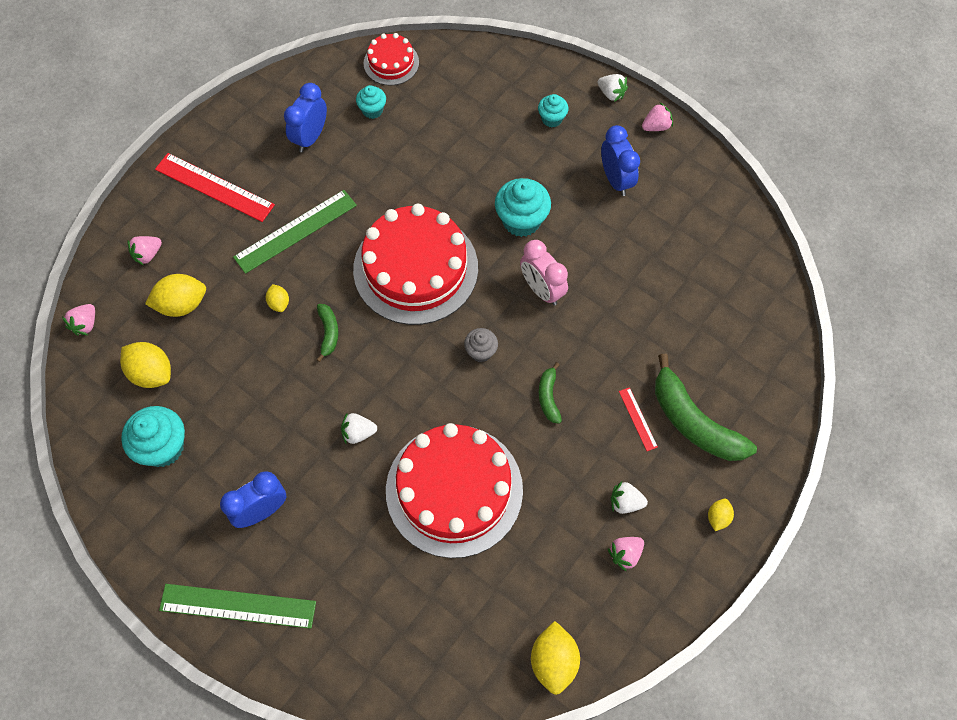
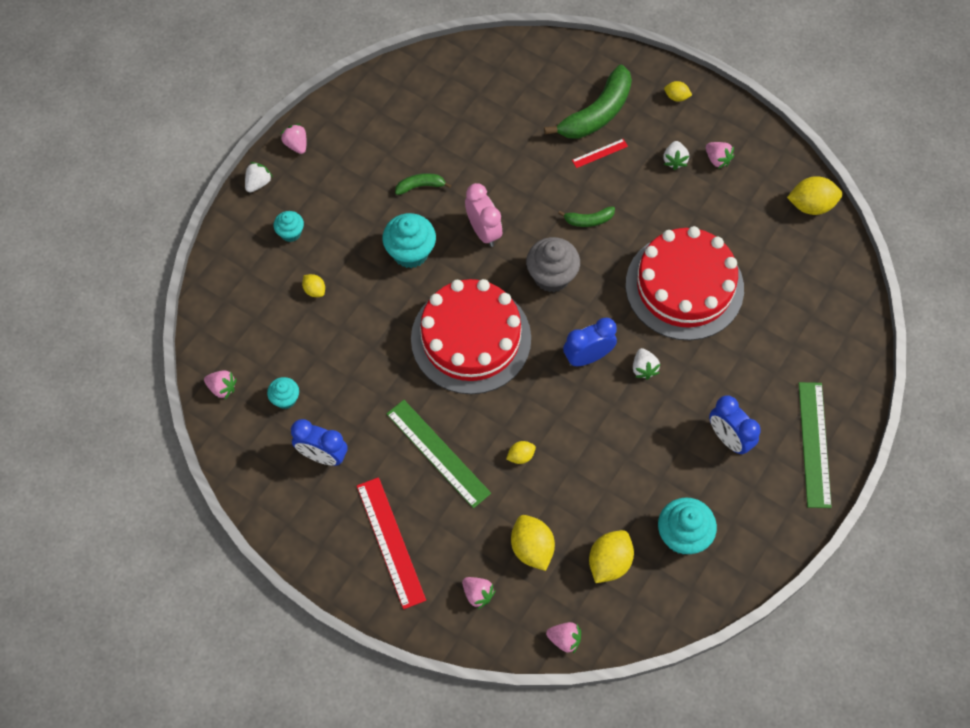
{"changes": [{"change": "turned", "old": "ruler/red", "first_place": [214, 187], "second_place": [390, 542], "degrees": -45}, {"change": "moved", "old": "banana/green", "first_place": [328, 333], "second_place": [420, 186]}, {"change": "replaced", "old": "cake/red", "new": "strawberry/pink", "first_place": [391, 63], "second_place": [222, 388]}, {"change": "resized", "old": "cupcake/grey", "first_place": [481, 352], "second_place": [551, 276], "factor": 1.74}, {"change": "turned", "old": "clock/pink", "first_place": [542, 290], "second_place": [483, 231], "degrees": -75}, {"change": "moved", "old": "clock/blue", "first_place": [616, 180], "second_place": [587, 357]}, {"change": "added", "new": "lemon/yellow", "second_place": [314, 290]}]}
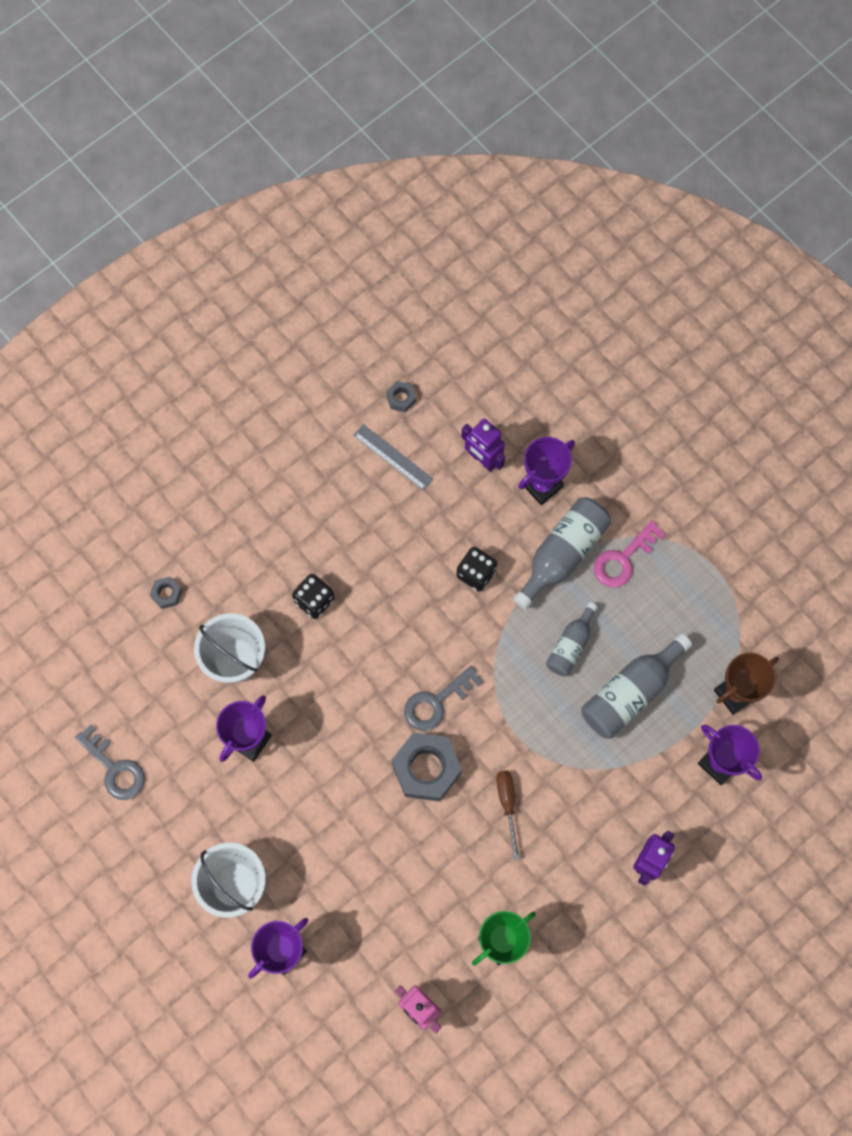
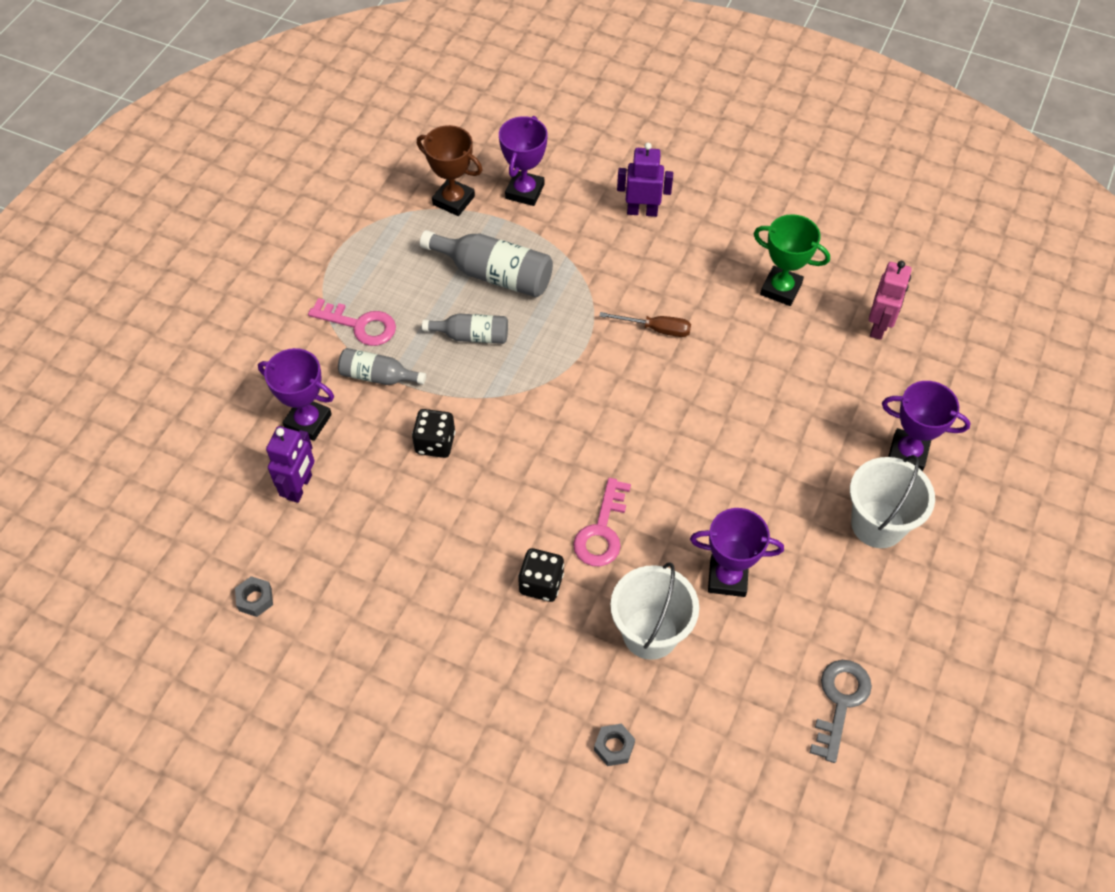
{"changes": [{"change": "removed", "old": "ruler/grey", "first_place": [393, 457]}, {"change": "removed", "old": "nut/grey", "first_place": [426, 769]}, {"change": "removed", "old": "key/grey", "first_place": [436, 702]}, {"change": "turned", "old": "screwdriver/brown", "first_place": [507, 805], "second_place": [656, 329], "degrees": -135}, {"change": "resized", "old": "bottle/grey", "first_place": [562, 554], "second_place": [378, 376], "factor": 0.61}, {"change": "added", "new": "key/pink", "second_place": [601, 531]}]}
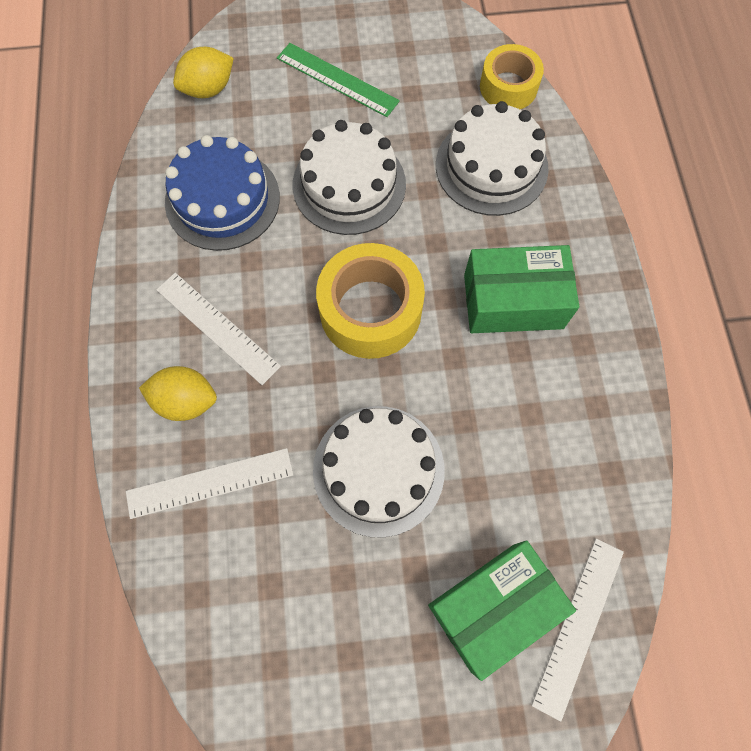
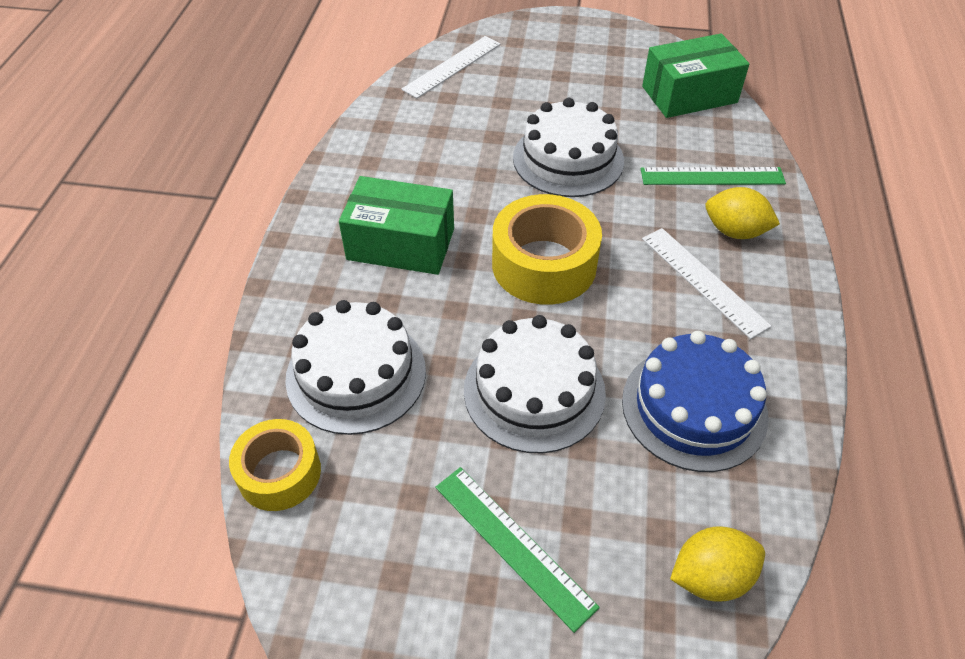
{"changes": [{"change": "recoloured", "old": "ruler/white", "new": "ruler/green", "first_place": [210, 483], "second_place": [712, 176]}, {"change": "moved", "old": "box/green", "first_place": [493, 607], "second_place": [689, 94]}]}
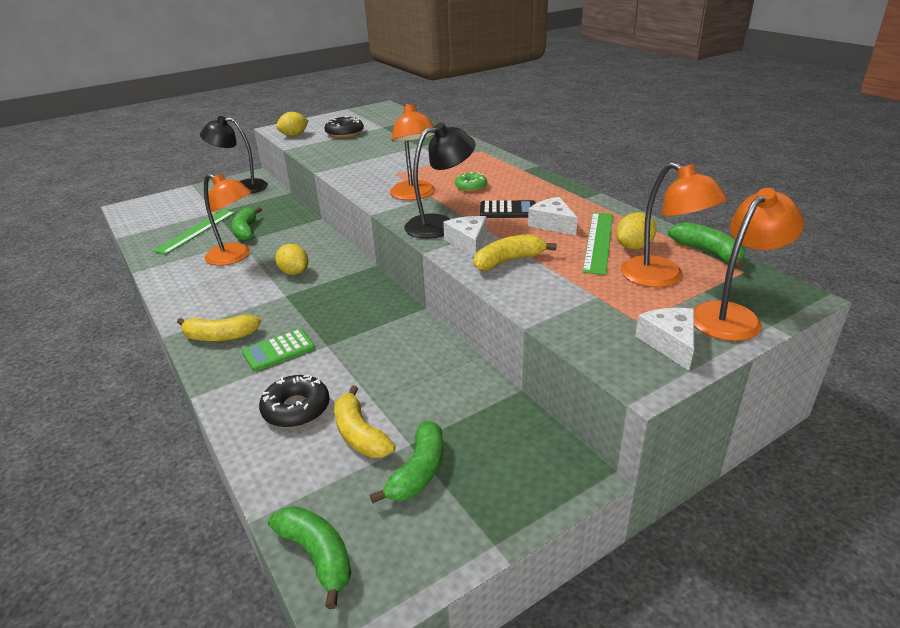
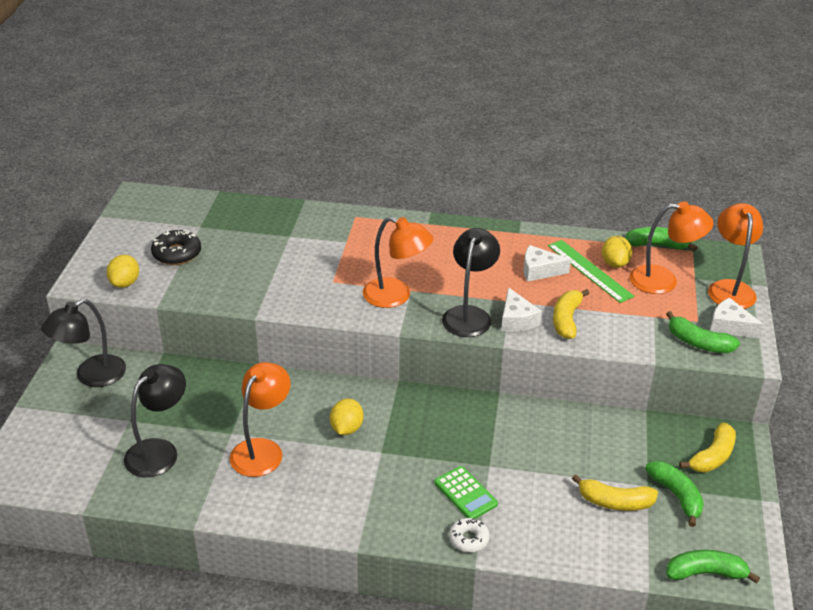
{"changes": [{"change": "replaced", "old": "ruler/green", "new": "lamp/black", "first_place": [196, 231], "second_place": [159, 451]}, {"change": "moved", "old": "banana/yellow", "first_place": [220, 336], "second_place": [712, 456]}, {"change": "turned", "old": "lamp/orange", "first_place": [235, 257], "second_place": [262, 450], "degrees": -45}, {"change": "moved", "old": "banana/green", "first_place": [246, 230], "second_place": [698, 343]}, {"change": "turned", "old": "calculator/green", "first_place": [278, 350], "second_place": [465, 493], "degrees": -45}, {"change": "removed", "old": "donut/black", "first_place": [296, 409]}, {"change": "turned", "old": "lemon/yellow", "first_place": [294, 272], "second_place": [346, 428], "degrees": -75}, {"change": "turned", "old": "cheese/white", "first_place": [468, 243], "second_place": [516, 320], "degrees": -135}, {"change": "removed", "old": "donut/green", "first_place": [471, 187]}, {"change": "removed", "old": "calculator/black", "first_place": [507, 210]}, {"change": "added", "new": "donut/white", "second_place": [469, 539]}]}
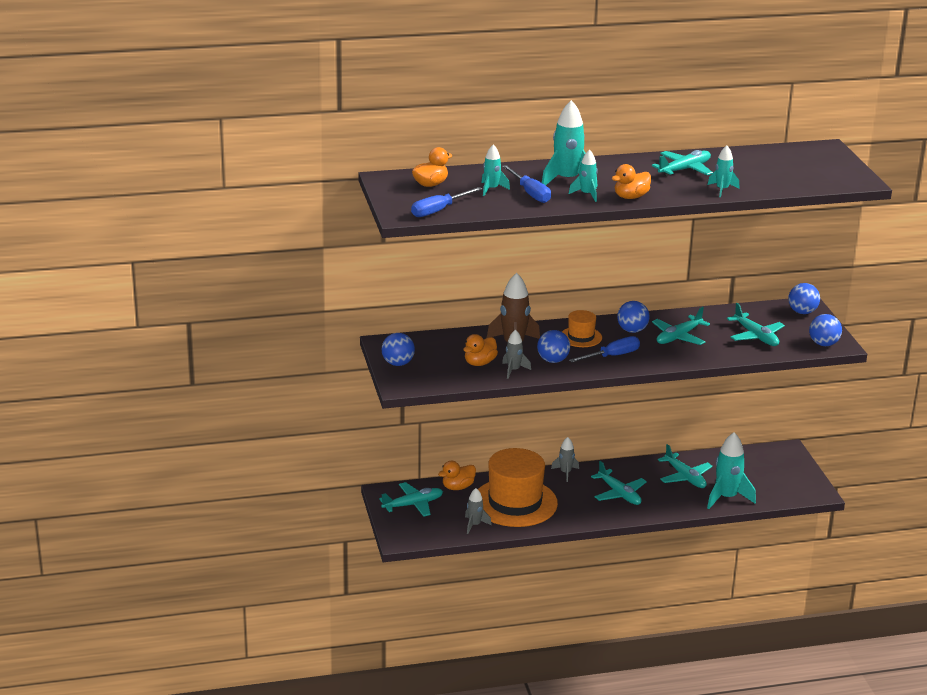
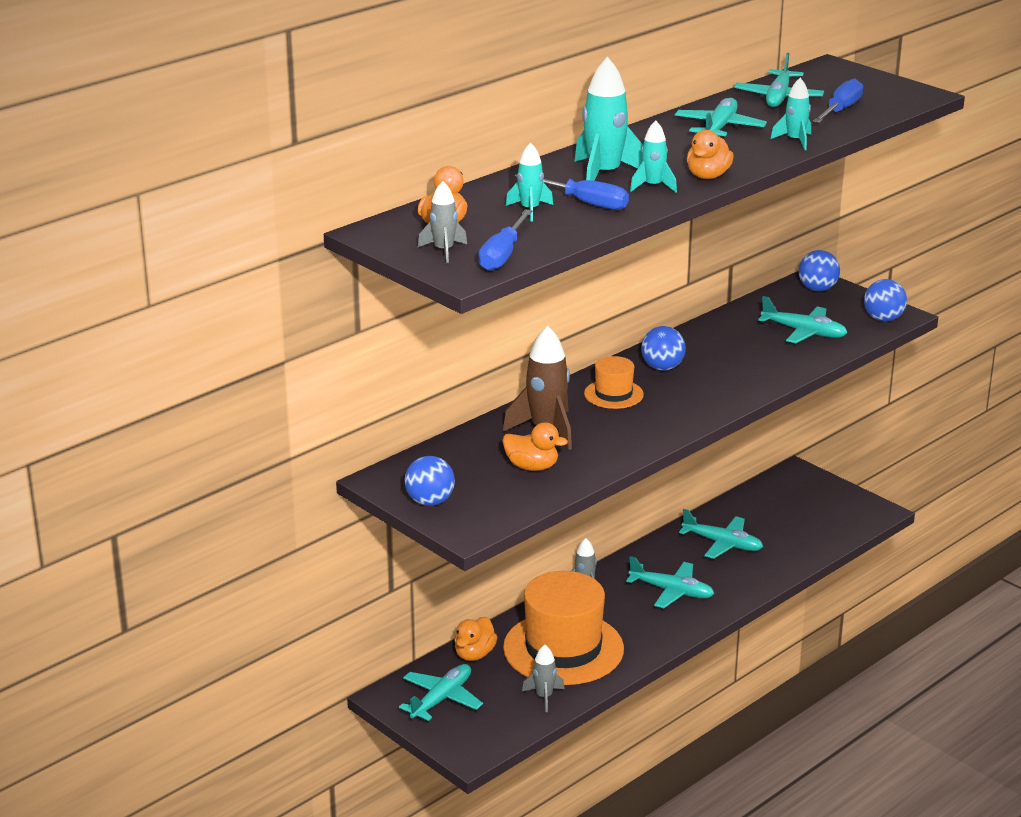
{"changes": [{"change": "turned", "old": "duck/orange", "first_place": [479, 363], "second_place": [532, 467], "degrees": -75}, {"change": "moved", "old": "rocket/grey", "first_place": [513, 370], "second_place": [444, 251]}, {"change": "removed", "old": "ball/blue", "first_place": [553, 360]}, {"change": "moved", "old": "screwdriver/blue", "first_place": [612, 356], "second_place": [840, 110]}, {"change": "moved", "old": "plane/turquoise", "first_place": [678, 337], "second_place": [778, 98]}, {"change": "removed", "old": "rocket/turquoise", "first_place": [726, 497]}]}
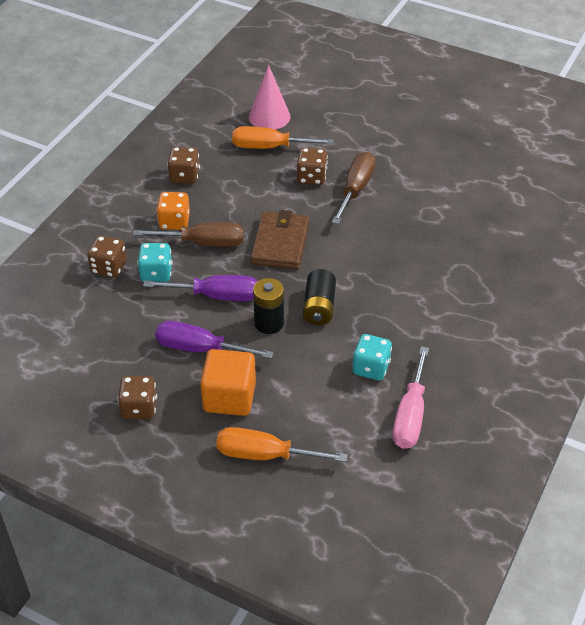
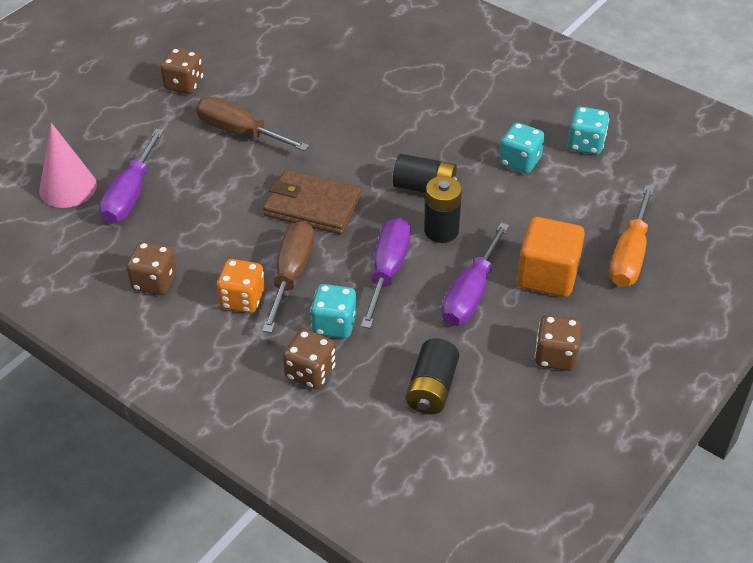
{"changes": [{"change": "recoloured", "old": "screwdriver/orange", "new": "screwdriver/purple", "first_place": [269, 147], "second_place": [130, 195]}, {"change": "moved", "old": "dice/brown", "first_place": [311, 177], "second_place": [184, 84]}, {"change": "replaced", "old": "screwdriver/pink", "new": "dice/turquoise", "first_place": [410, 415], "second_place": [585, 144]}, {"change": "added", "new": "battery/black", "second_place": [431, 388]}]}
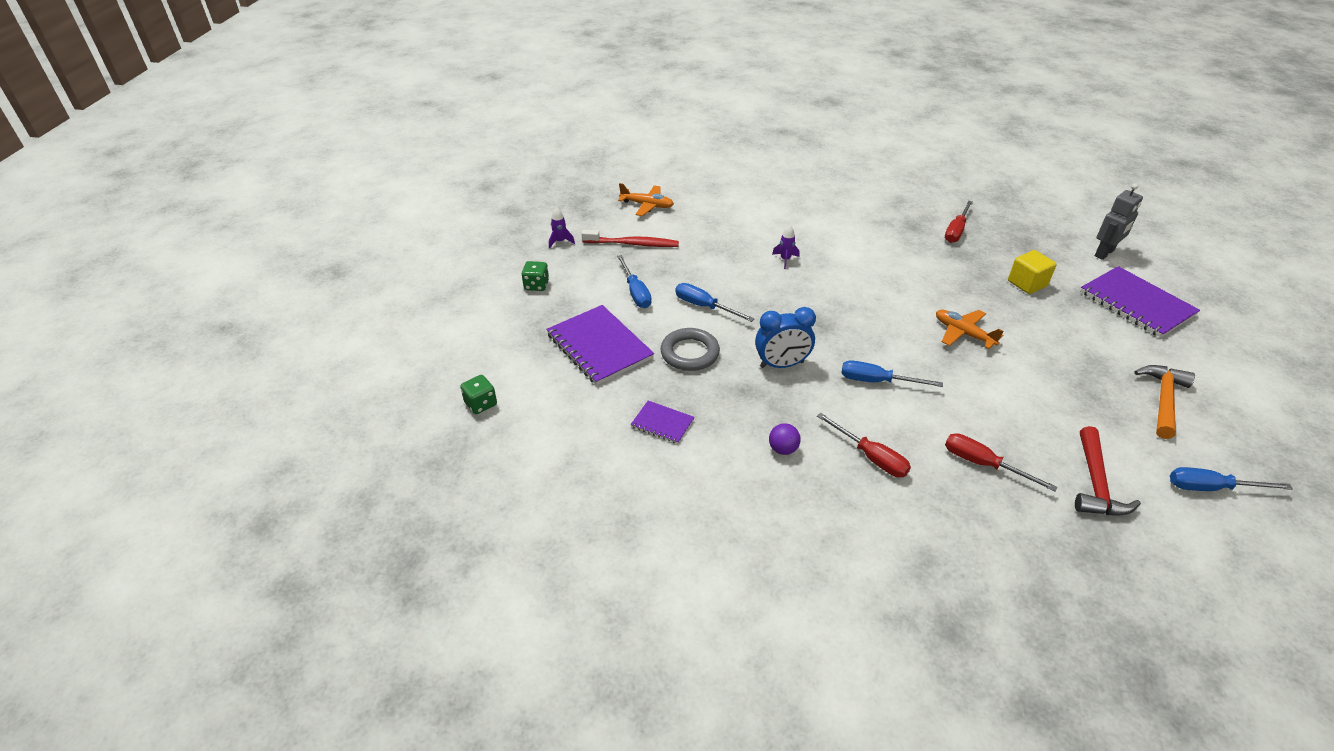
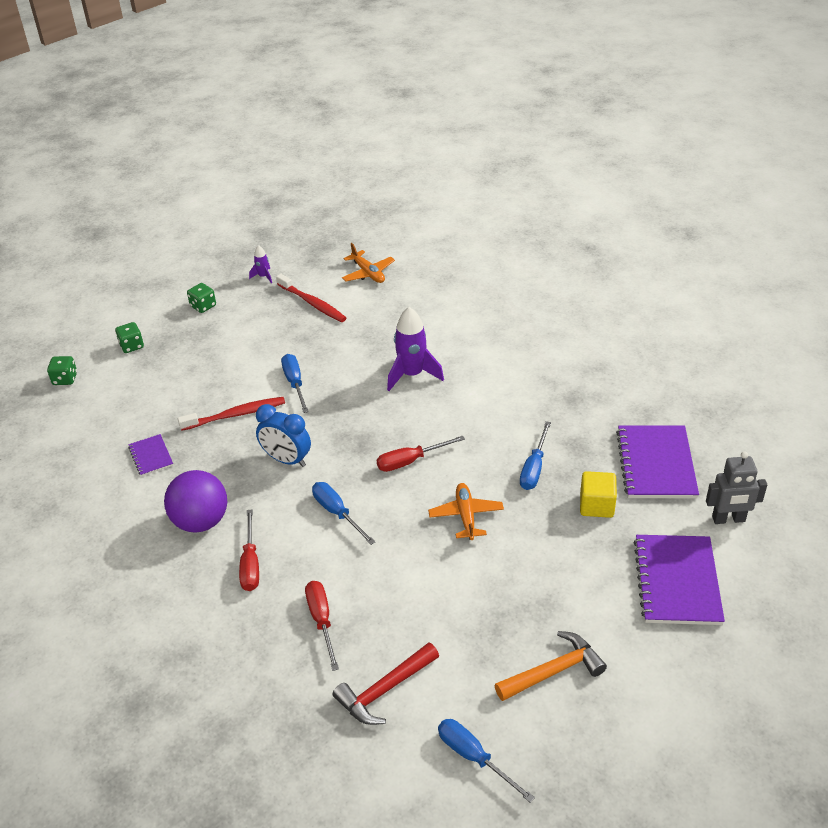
{"changes": [{"change": "moved", "old": "notebook/purple", "first_place": [599, 346], "second_place": [656, 464]}, {"change": "moved", "old": "screwdriver/blue", "first_place": [635, 292], "second_place": [534, 468]}, {"change": "replaced", "old": "ring/grey", "new": "toothbrush/red", "first_place": [690, 353], "second_place": [235, 415]}, {"change": "resized", "old": "ball/purple", "first_place": [783, 449], "second_place": [201, 521], "factor": 2.16}, {"change": "resized", "old": "rocket/purple", "first_place": [785, 259], "second_place": [412, 375], "factor": 2.02}, {"change": "moved", "old": "screwdriver/red", "first_place": [956, 231], "second_place": [410, 461]}, {"change": "added", "new": "dice/green", "second_place": [131, 346]}]}
